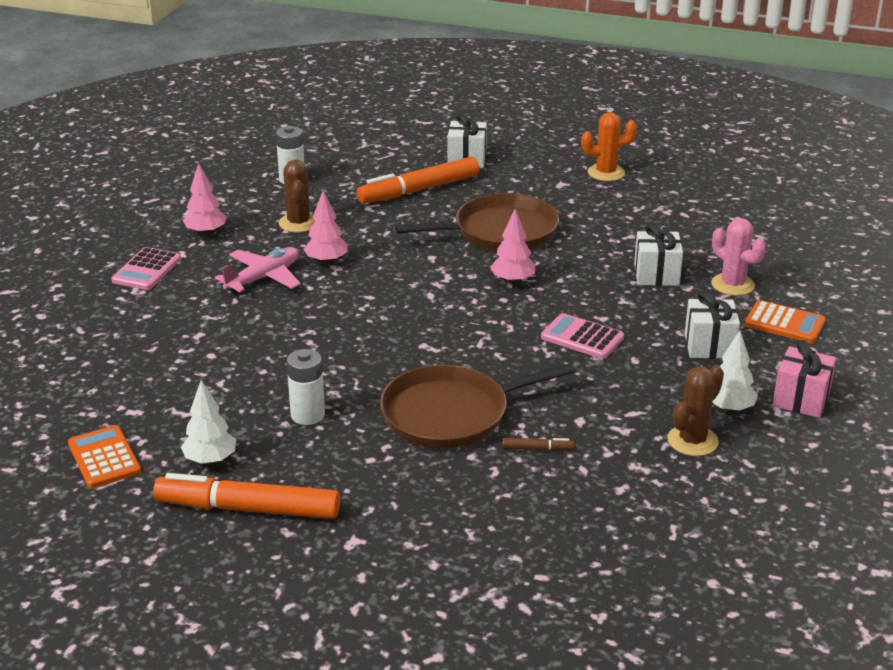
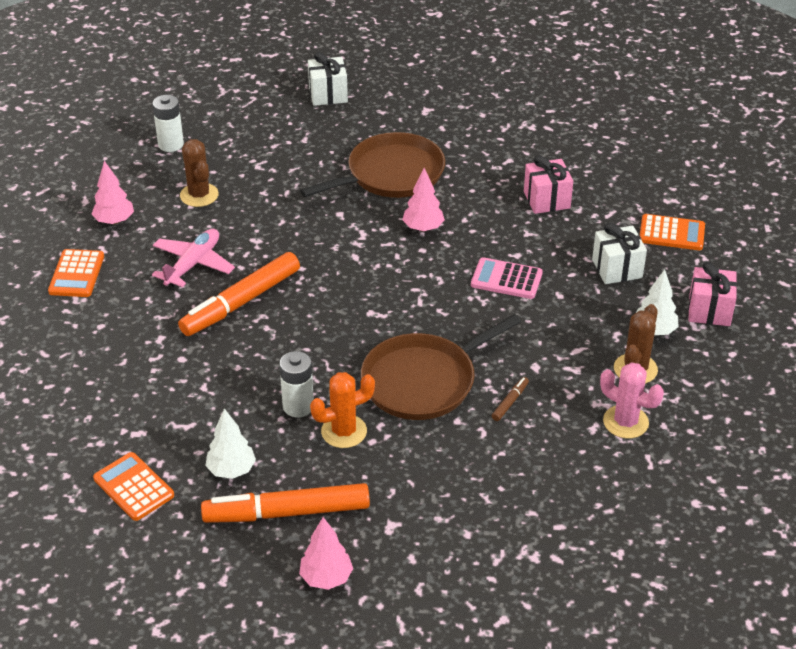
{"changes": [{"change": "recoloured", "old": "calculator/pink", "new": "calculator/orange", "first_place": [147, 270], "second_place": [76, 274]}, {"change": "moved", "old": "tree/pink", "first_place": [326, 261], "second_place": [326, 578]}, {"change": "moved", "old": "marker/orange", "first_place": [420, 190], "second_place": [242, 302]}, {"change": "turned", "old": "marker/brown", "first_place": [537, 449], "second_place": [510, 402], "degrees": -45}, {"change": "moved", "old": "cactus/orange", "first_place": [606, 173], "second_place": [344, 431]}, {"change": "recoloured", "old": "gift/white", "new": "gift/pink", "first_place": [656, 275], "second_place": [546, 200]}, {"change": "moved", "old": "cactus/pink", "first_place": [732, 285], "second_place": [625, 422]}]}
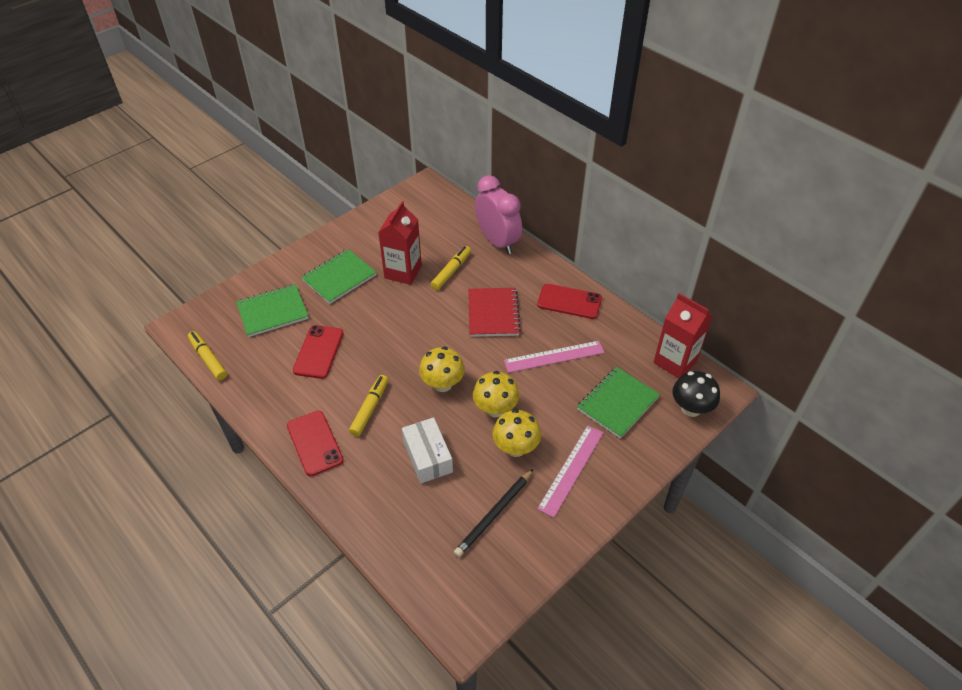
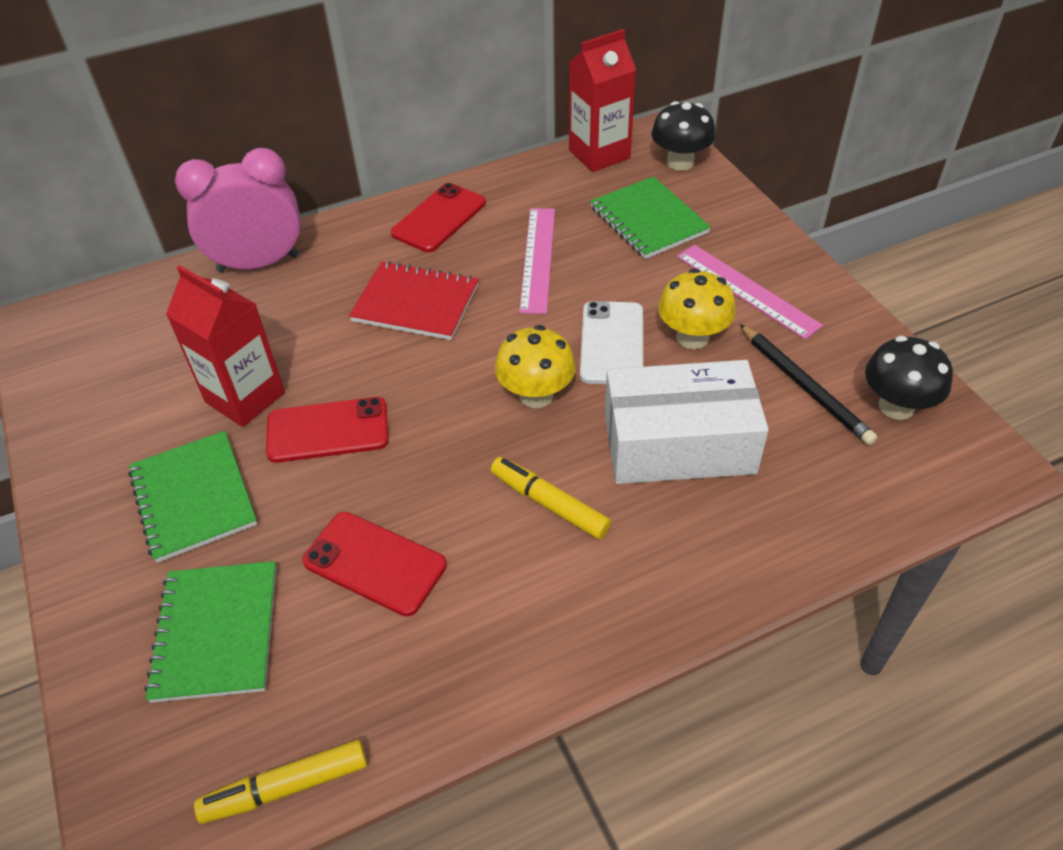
{"changes": [{"change": "moved", "old": "phone/red", "first_place": [315, 443], "second_place": [328, 430]}, {"change": "resized", "old": "box/white", "first_place": [428, 457], "second_place": [678, 443], "factor": 1.54}, {"change": "removed", "old": "marker/yellow", "first_place": [451, 271]}, {"change": "replaced", "old": "mushroom/yellow", "new": "phone/white", "first_place": [495, 409], "second_place": [612, 343]}, {"change": "added", "new": "mushroom/black", "second_place": [896, 406]}]}
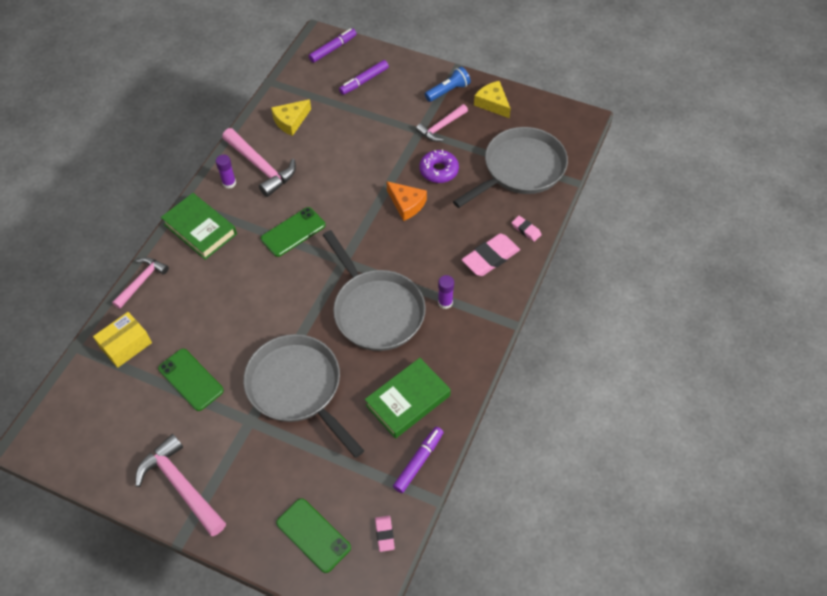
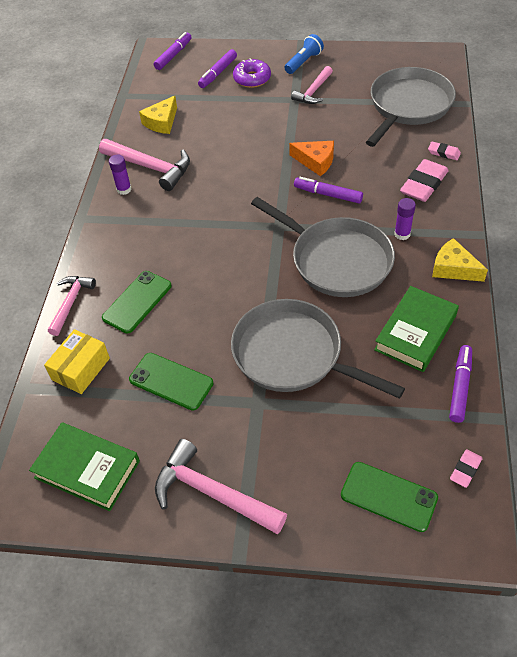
{"changes": [{"change": "moved", "old": "book/green", "first_place": [200, 229], "second_place": [87, 469]}, {"change": "moved", "old": "phone/green", "first_place": [293, 232], "second_place": [137, 302]}, {"change": "turned", "old": "eraser/pink", "first_place": [384, 534], "second_place": [465, 470], "degrees": 60}, {"change": "moved", "old": "donut/purple", "first_place": [439, 170], "second_place": [252, 79]}, {"change": "moved", "old": "cheese/yellow", "first_place": [492, 103], "second_place": [453, 268]}, {"change": "added", "new": "marker/purple", "second_place": [328, 194]}]}
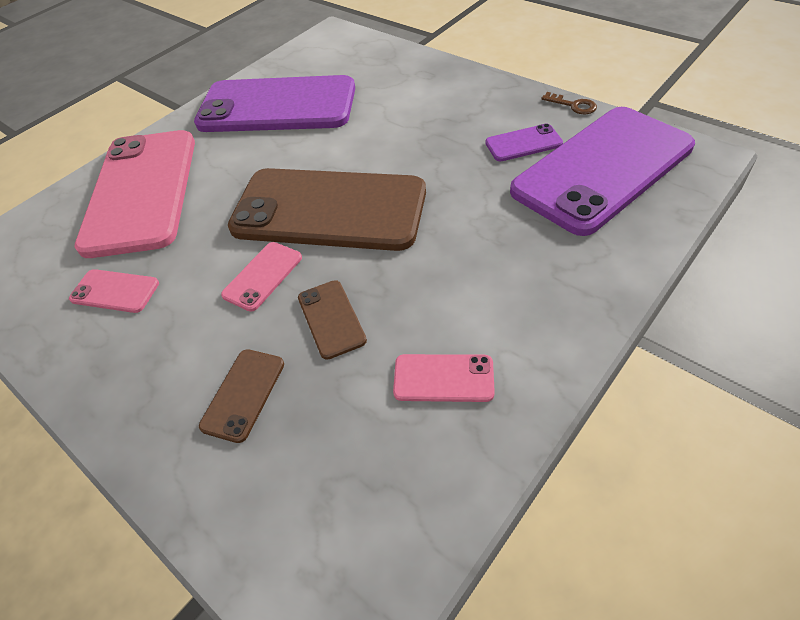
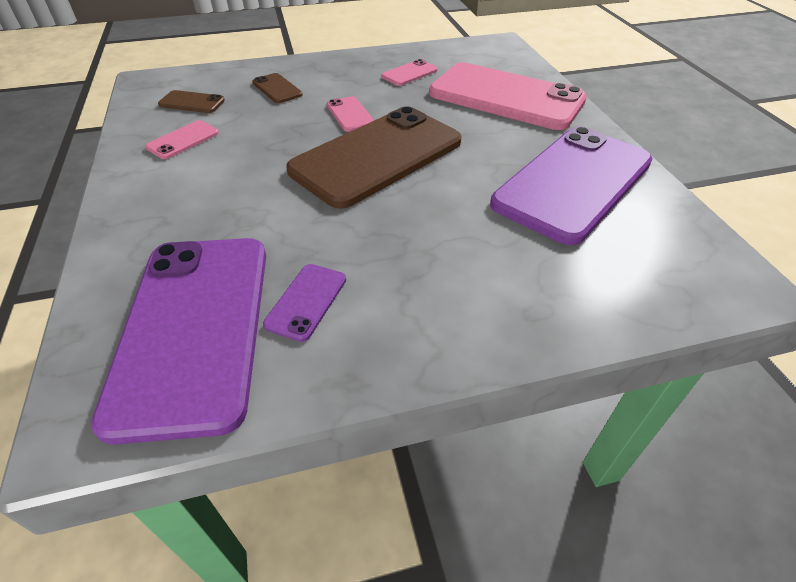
{"changes": [{"change": "moved", "old": "phone/brown", "first_place": [331, 319], "second_place": [192, 102]}, {"change": "removed", "old": "key/brown", "first_place": [573, 105]}]}
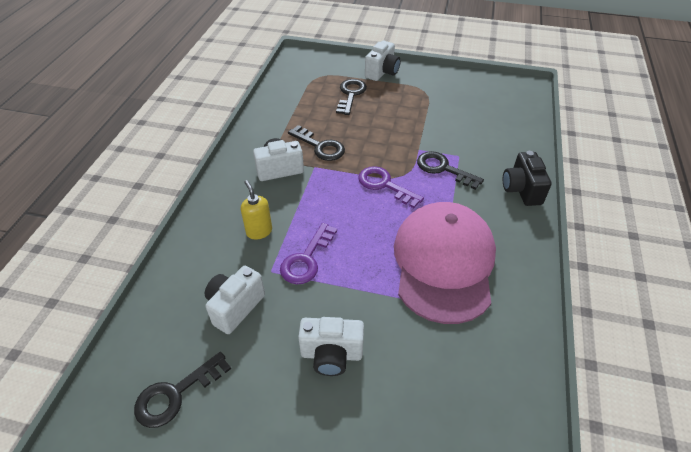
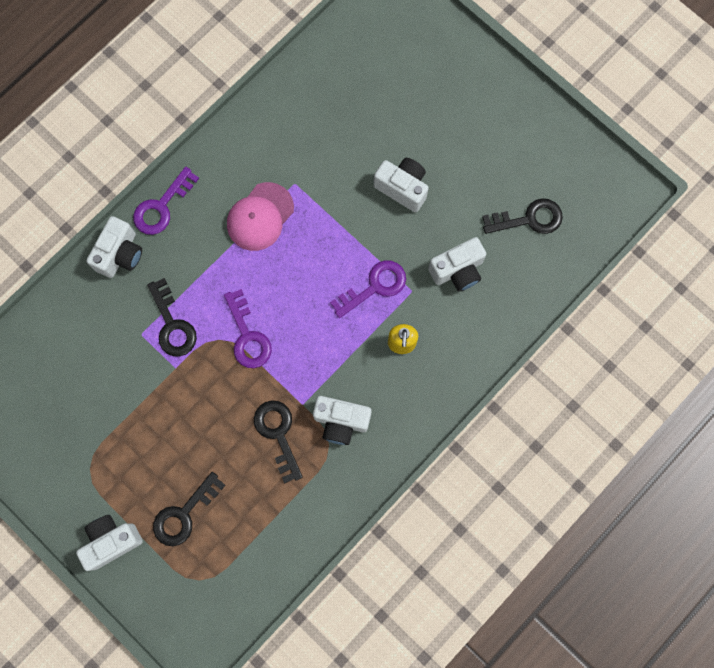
{"changes": [{"change": "resized", "old": "cap/pink", "first_place": [443, 263], "second_place": [260, 217], "factor": 0.55}, {"change": "recoloured", "old": "camera/black", "new": "camera/white", "first_place": [521, 190], "second_place": [120, 254]}, {"change": "added", "new": "key/purple", "second_place": [161, 207]}]}
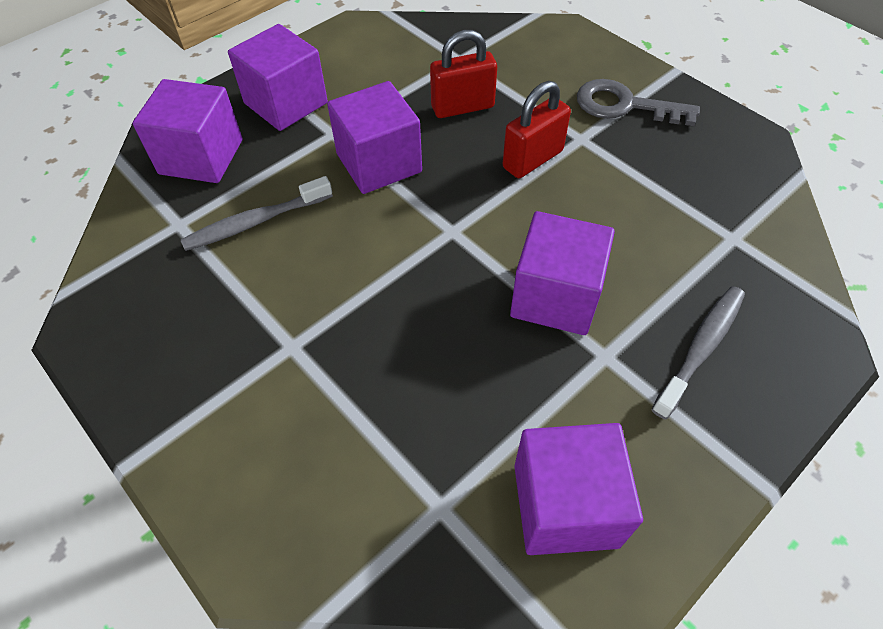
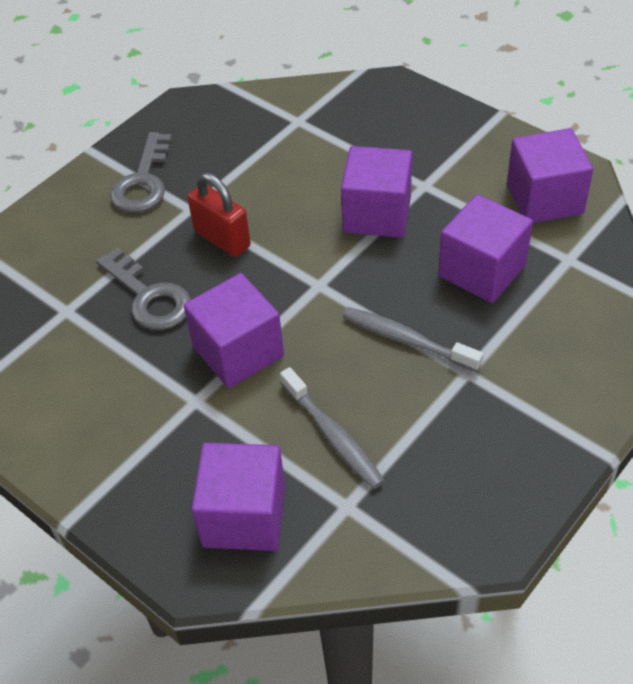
{"changes": [{"change": "moved", "old": "cube/purple", "first_place": [286, 103], "second_place": [482, 270]}, {"change": "replaced", "old": "padlock/red", "new": "key/grey", "first_place": [462, 107], "second_place": [149, 297]}, {"change": "moved", "old": "toothbrush/grey", "first_place": [701, 348], "second_place": [407, 340]}]}
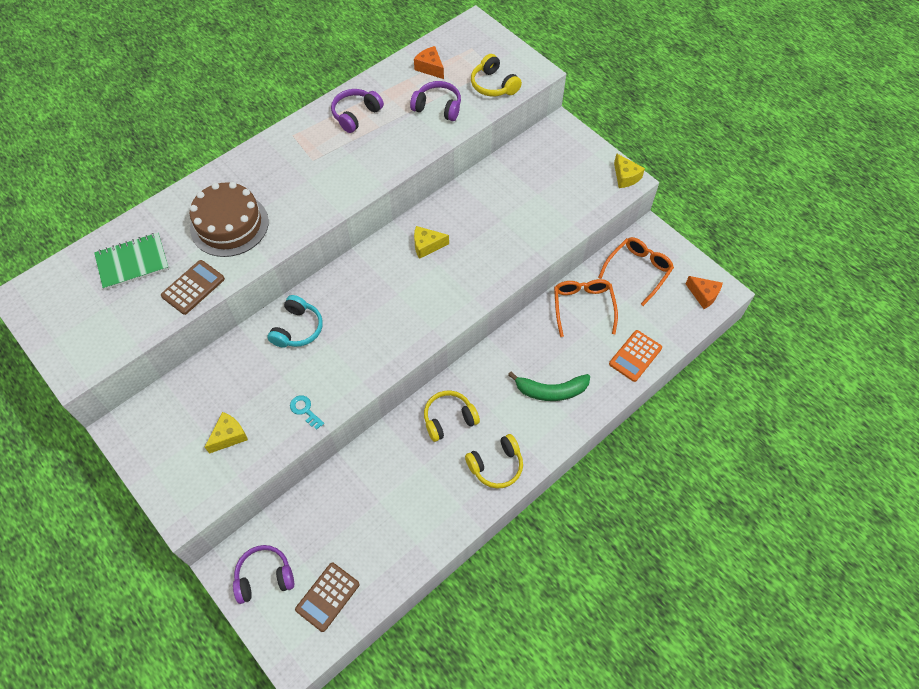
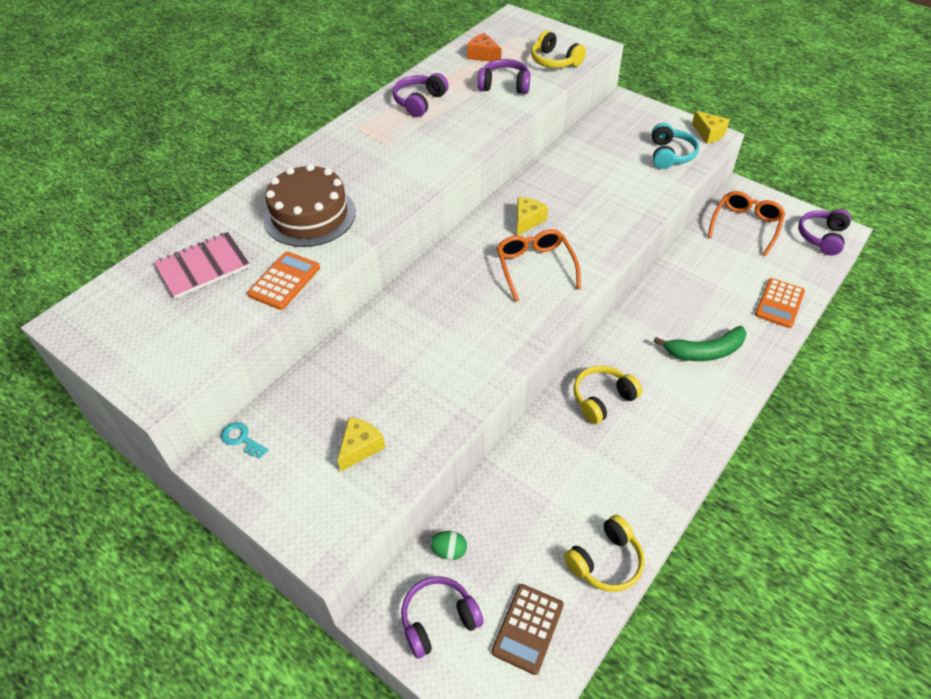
{"changes": [{"change": "recoloured", "old": "notebook/green", "new": "notebook/pink", "first_place": [132, 262], "second_place": [203, 267]}, {"change": "recoloured", "old": "calculator/brown", "new": "calculator/orange", "first_place": [193, 287], "second_place": [284, 281]}, {"change": "moved", "old": "headphones/turquoise", "first_place": [297, 329], "second_place": [670, 155]}, {"change": "moved", "old": "key/turquoise", "first_place": [305, 410], "second_place": [241, 439]}, {"change": "turned", "old": "cheese/yellow", "first_place": [427, 246], "second_place": [527, 221], "degrees": 135}, {"change": "moved", "old": "headphones/yellow", "first_place": [496, 465], "second_place": [605, 561]}, {"change": "moved", "old": "glasses/orange", "first_place": [583, 307], "second_place": [535, 267]}, {"change": "replaced", "old": "cheese/orange", "new": "headphones/purple", "first_place": [703, 295], "second_place": [822, 237]}, {"change": "added", "new": "egg/green", "second_place": [449, 551]}]}
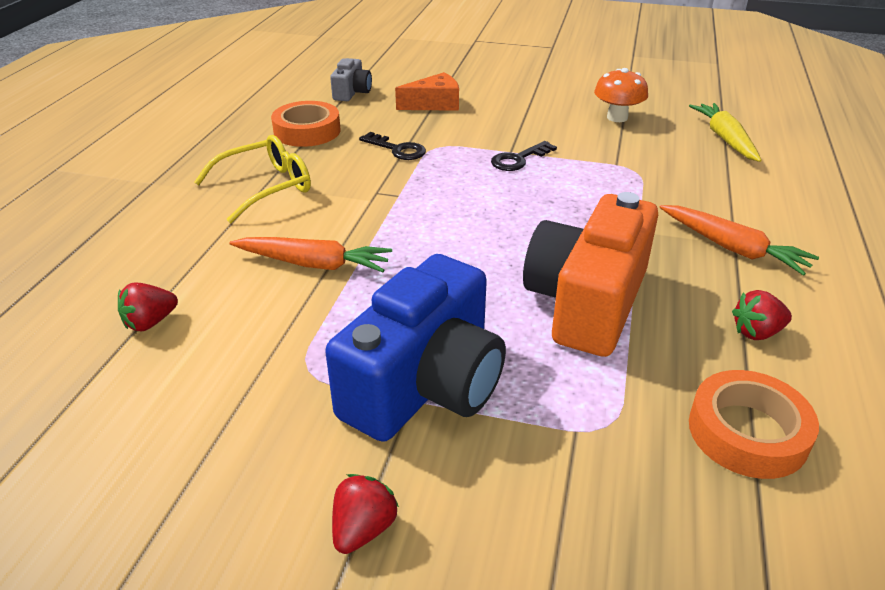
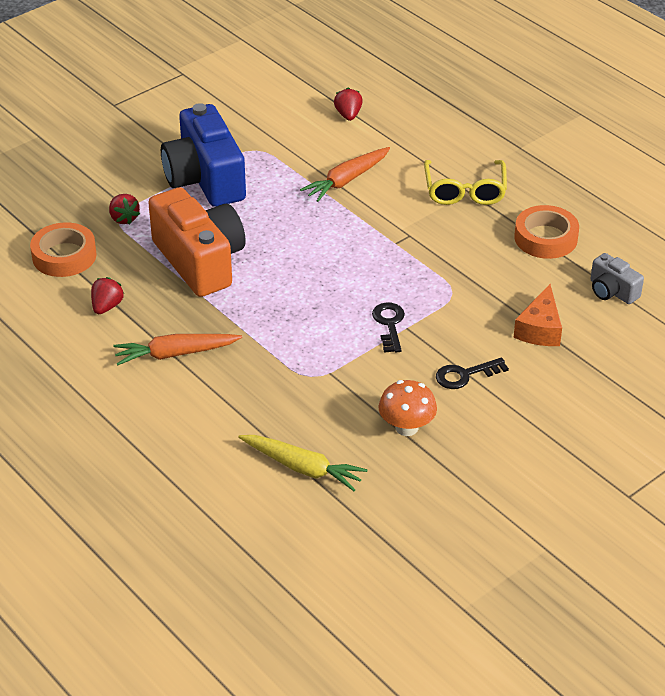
{"changes": [{"change": "moved", "old": "strawberry/red", "first_place": [363, 529], "second_place": [124, 218]}, {"change": "moved", "old": "key/black", "first_place": [397, 149], "second_place": [465, 375]}]}
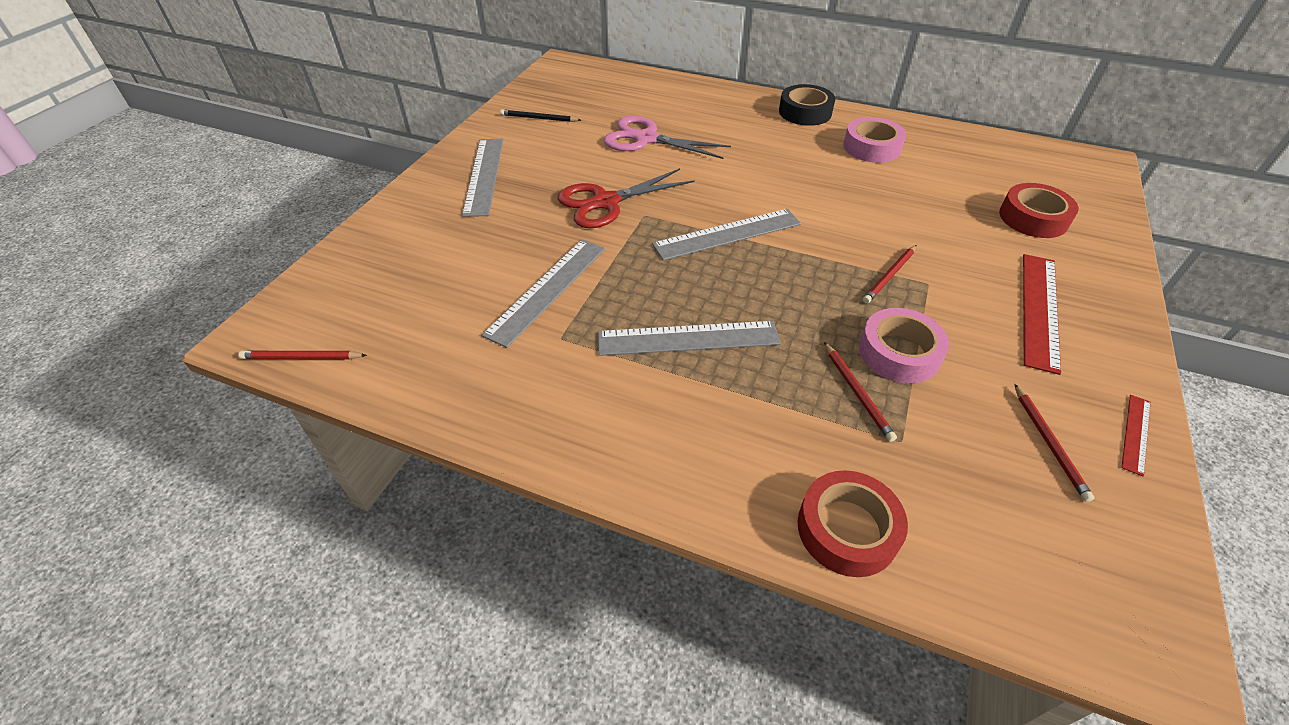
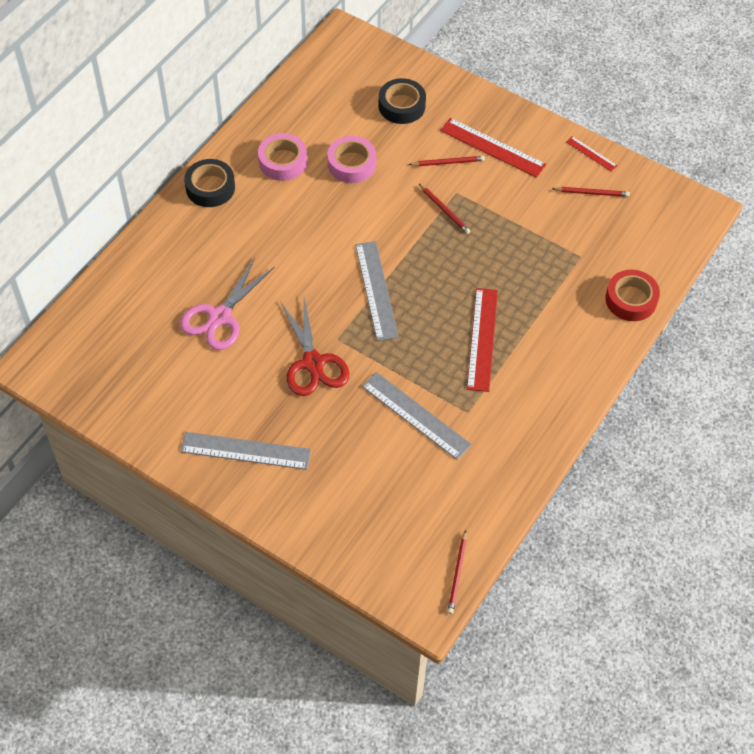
{"changes": [{"change": "removed", "old": "pencil/black", "first_place": [539, 118]}, {"change": "recoloured", "old": "ruler/grey", "new": "ruler/red", "first_place": [688, 338], "second_place": [482, 339]}, {"change": "moved", "old": "pencil/red", "first_place": [857, 392], "second_place": [448, 162]}, {"change": "moved", "old": "tape/pink", "first_place": [899, 353], "second_place": [351, 164]}, {"change": "recoloured", "old": "tape/red", "new": "tape/black", "first_place": [1033, 218], "second_place": [401, 106]}]}
